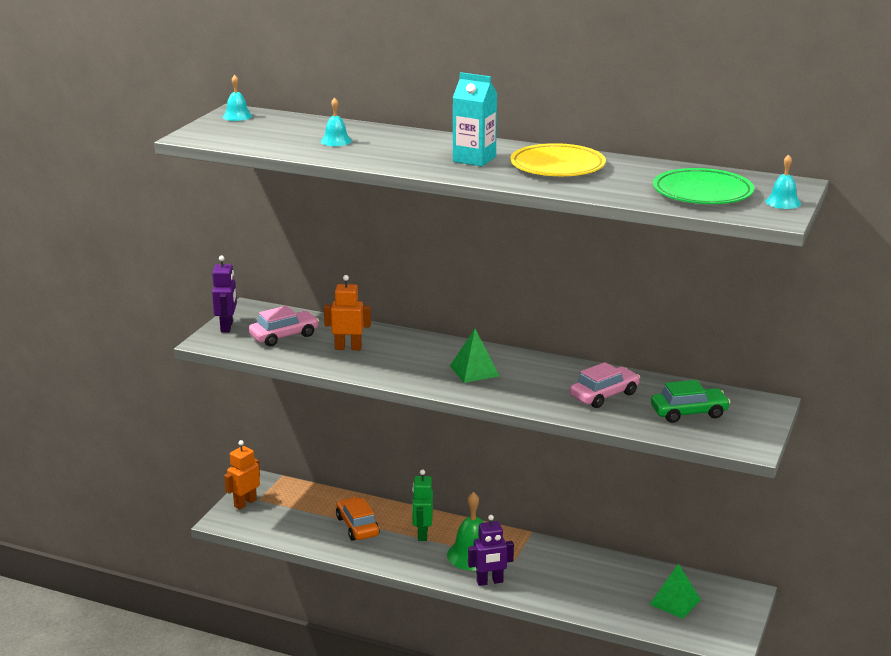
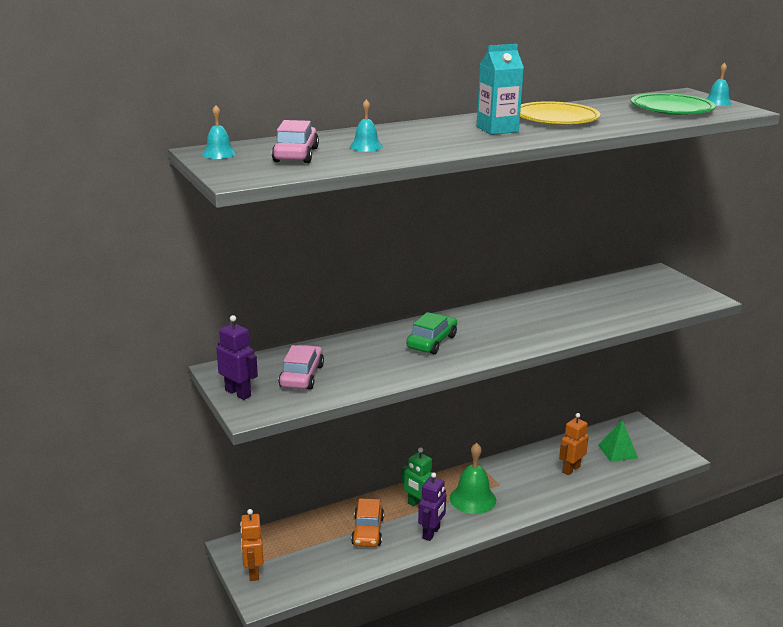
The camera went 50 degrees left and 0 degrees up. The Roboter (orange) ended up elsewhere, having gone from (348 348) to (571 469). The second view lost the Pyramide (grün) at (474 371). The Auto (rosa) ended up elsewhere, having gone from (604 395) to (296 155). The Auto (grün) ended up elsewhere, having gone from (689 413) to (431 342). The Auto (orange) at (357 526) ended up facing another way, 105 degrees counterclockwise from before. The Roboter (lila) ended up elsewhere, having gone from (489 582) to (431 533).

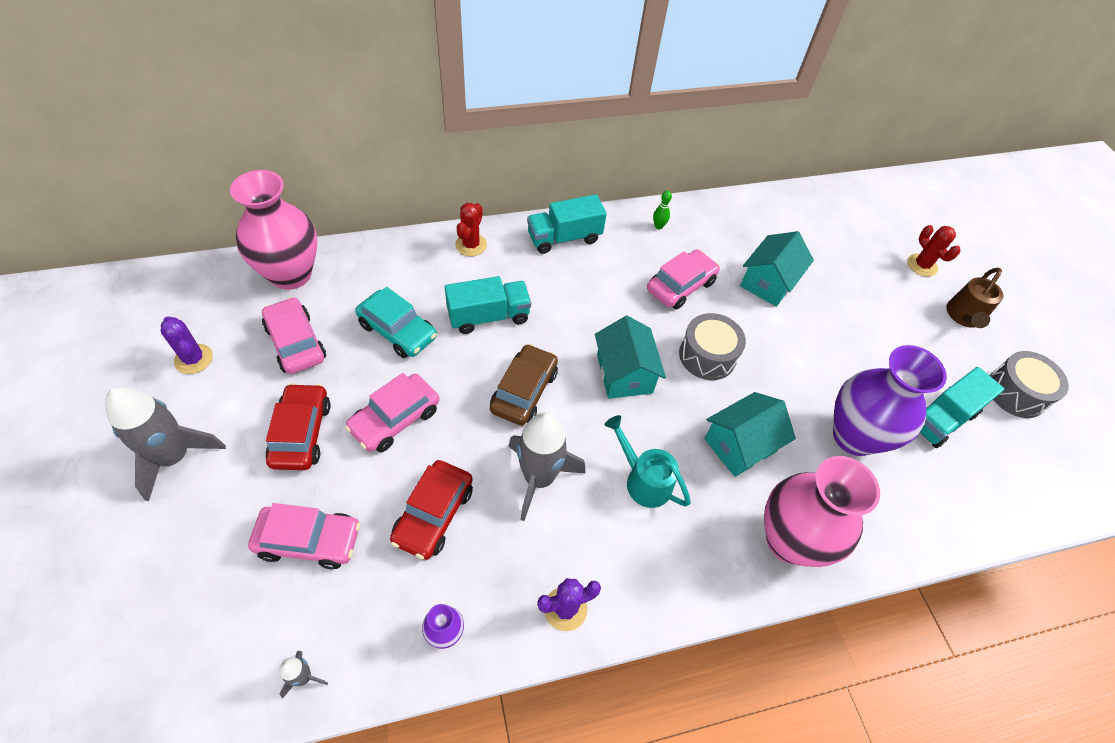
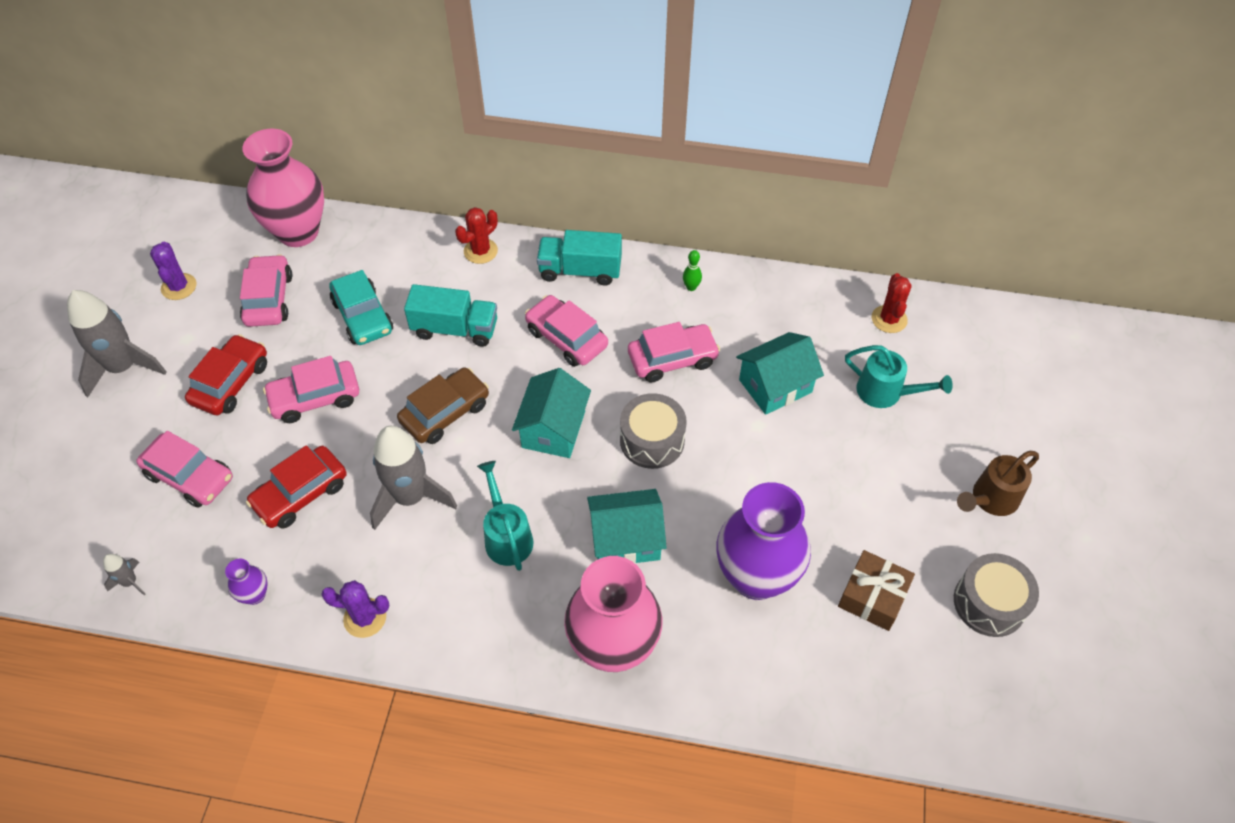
The camera went 30 degrees right and 0 degrees up. The Kaktus (rot) ended up elsewhere, having gone from (922 265) to (889 319). Where the Lastwagen (türkis) stood at (941 419), the Geschenk (braun) came to stand at (873 596). The second view gained the Auto (rosa) at (566 338). The second view gained the Gießkanne (türkis) at (886 393).

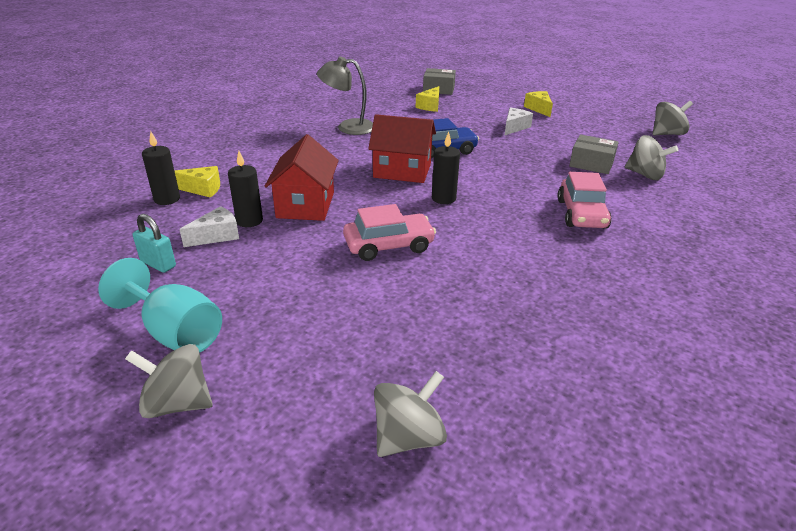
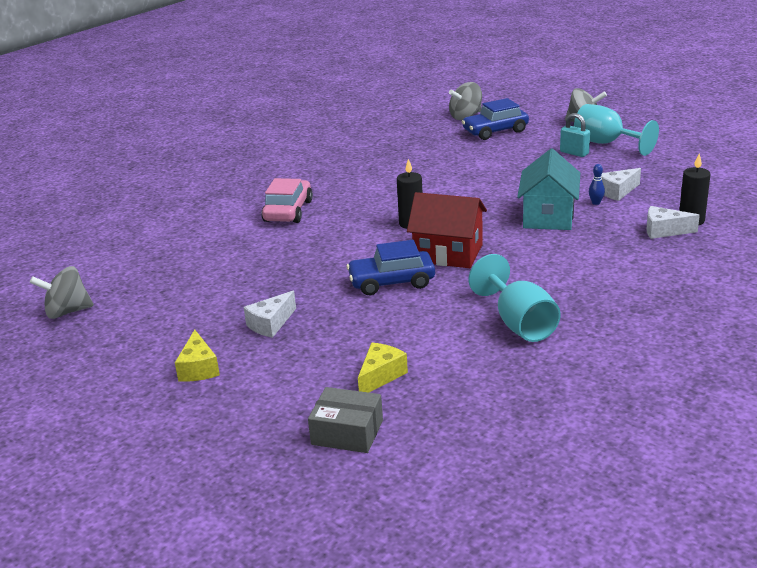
The camera went 170 degrees left and 5 degrees down. Where the Lampe (grau) stood at (348 127), the Kelch (türkis) came to stand at (519 323). What was the Haus (rot) at (305 205) turned into the Haus (türkis) at (548 216). The second view lost the Schachtel (grau) at (591 163). The second view lost the Kreisel (grau) at (645 175). Where the Kerze (schwarz) stood at (249 221), the Bowlingkegel (blau) came to stand at (596 203). What was the Käse (gelb) at (202 189) turned into the Käse (weiß) at (664 231). The second view lost the Auto (rosa) at (388 245). The Vorhängeschloss (türkis) ended up elsewhere, having gone from (158 264) to (574 153). The second view gained the Auto (blau) at (495 131).

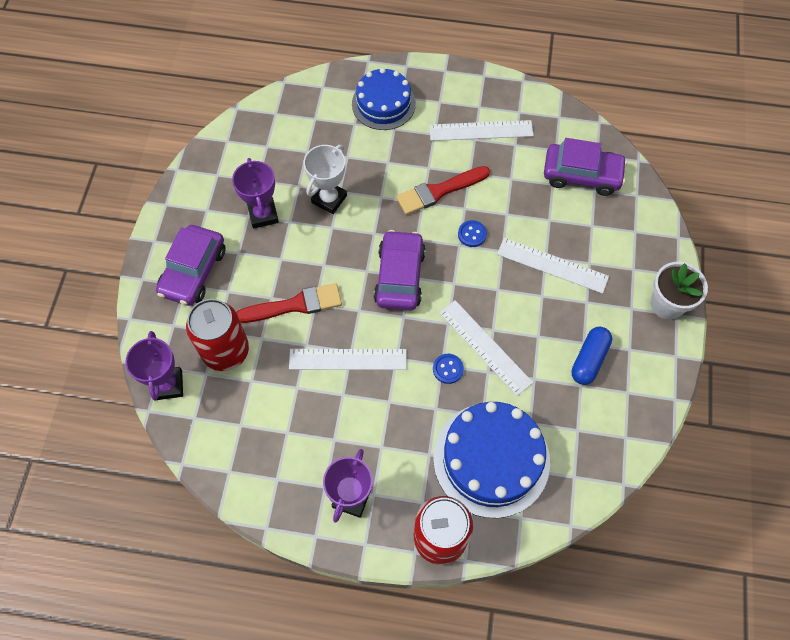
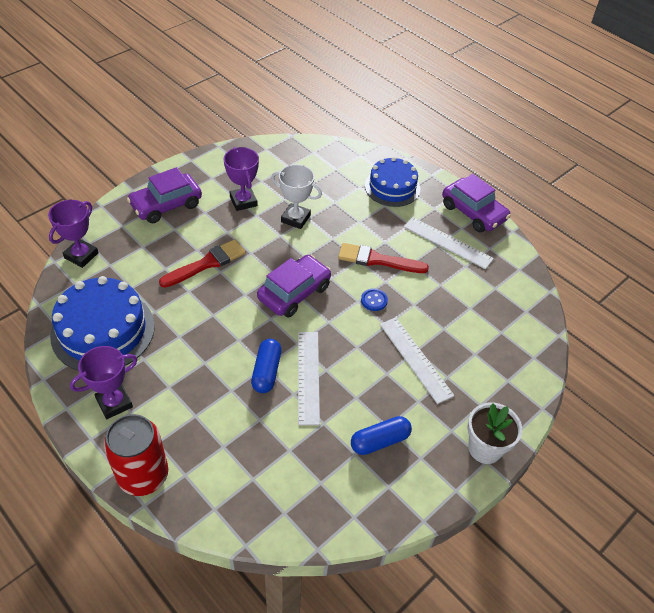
The camera went 35 degrees right and 15 degrees down. The Auto (lila) ended up elsewhere, having gone from (581 175) to (473 212). The Pokal (weiß) at (329 199) ended up facing another way, 45 degrees clockwise from before. The Pokal (lila) at (263 215) ended up facing another way, 45 degrees counterclockwise from before. The Pinsel (rot) at (295 305) ended up facing another way, 60 degrees counterclockwise from before. The second view lost the Dose (rot) at (225 351). The second view lost the Lineal (weiß) at (348 359). Where the Knopf (blau) stood at (448 369), the Kapsel (blau) came to stand at (266 371). The Kuchen (blau) ended up elsewhere, having gone from (491 459) to (103 330).

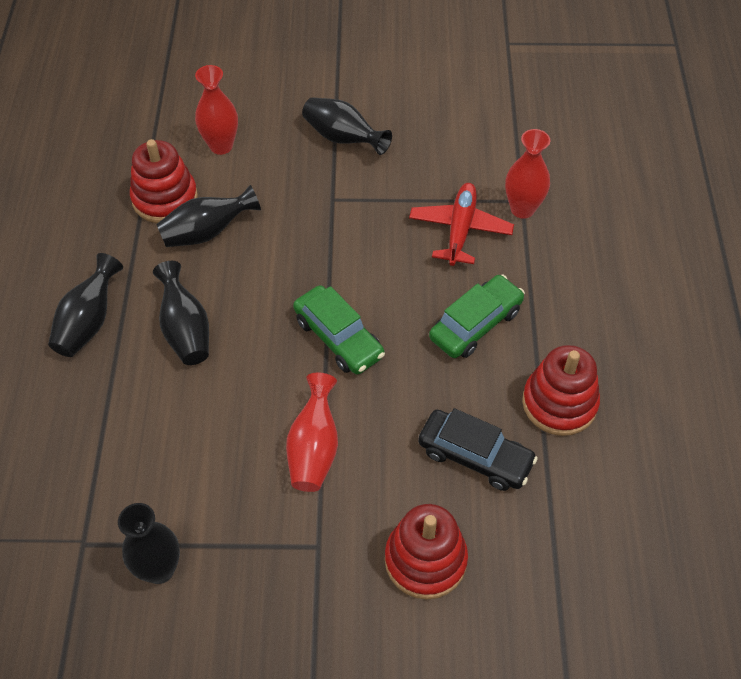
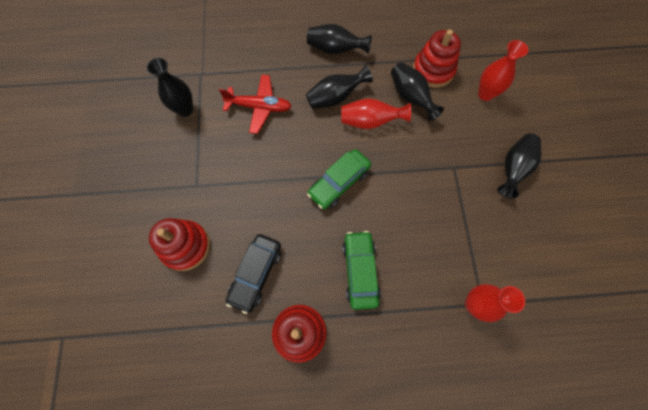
The camera went 85 degrees right and 15 degrees up. The Flugzeug (rot) ended up elsewhere, having gone from (460 229) to (259 107). The Auto (grün) at (475 324) ended up facing another way, 135 degrees counterclockwise from before. The Vase (rot) ended up elsewhere, having gone from (314 448) to (370 121).

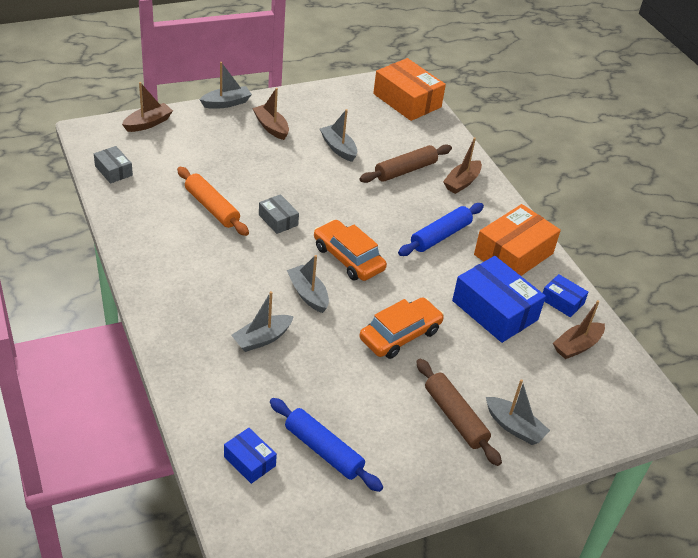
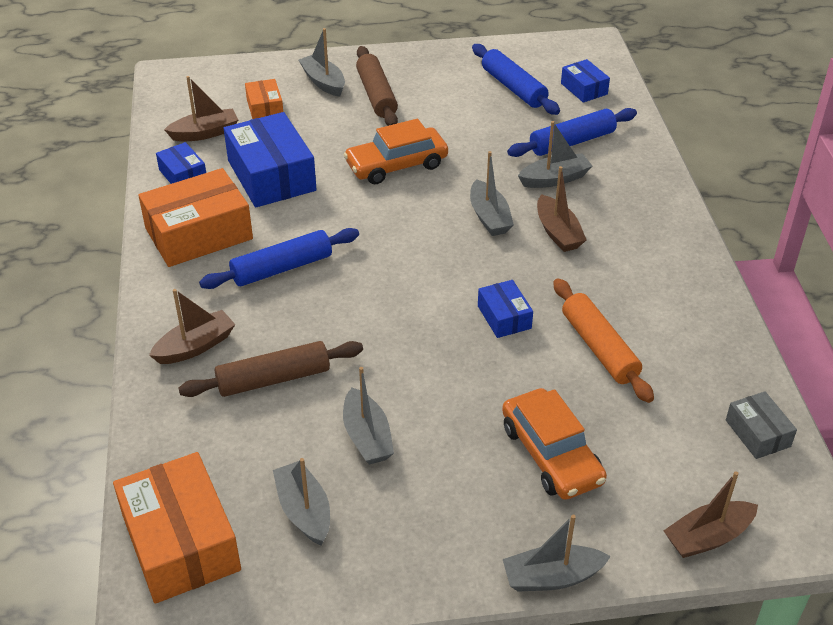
The camera went 160 degrees left and 0 degrees up. The Boot (braun) ended up elsewhere, having gone from (271 127) to (558 232). What was the Schachtel (grau) at (278 220) turned into the Schachtel (blau) at (504 317). The Auto (orange) ended up elsewhere, having gone from (348 258) to (551 454). The second view gained the Schachtel (orange) at (265 108). The second view gained the Nudelholz (blau) at (572 142). The second view gained the Boot (grau) at (304 511).

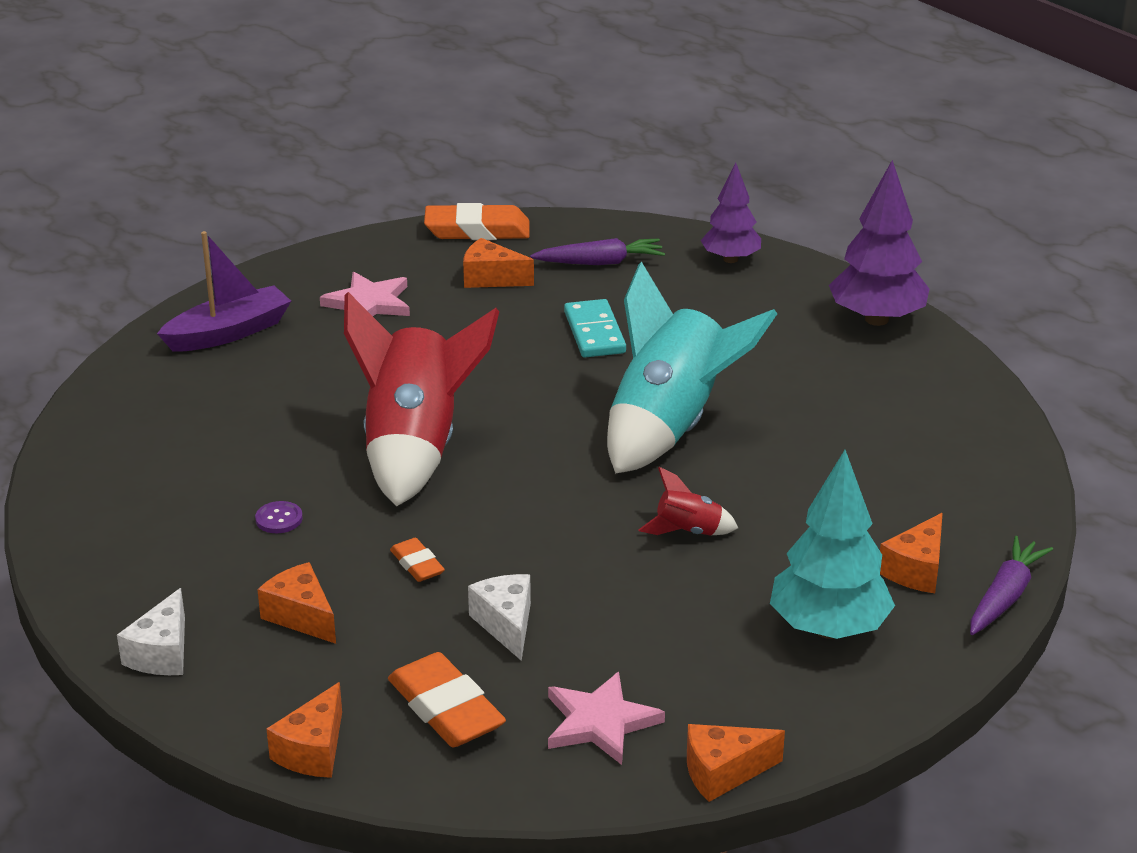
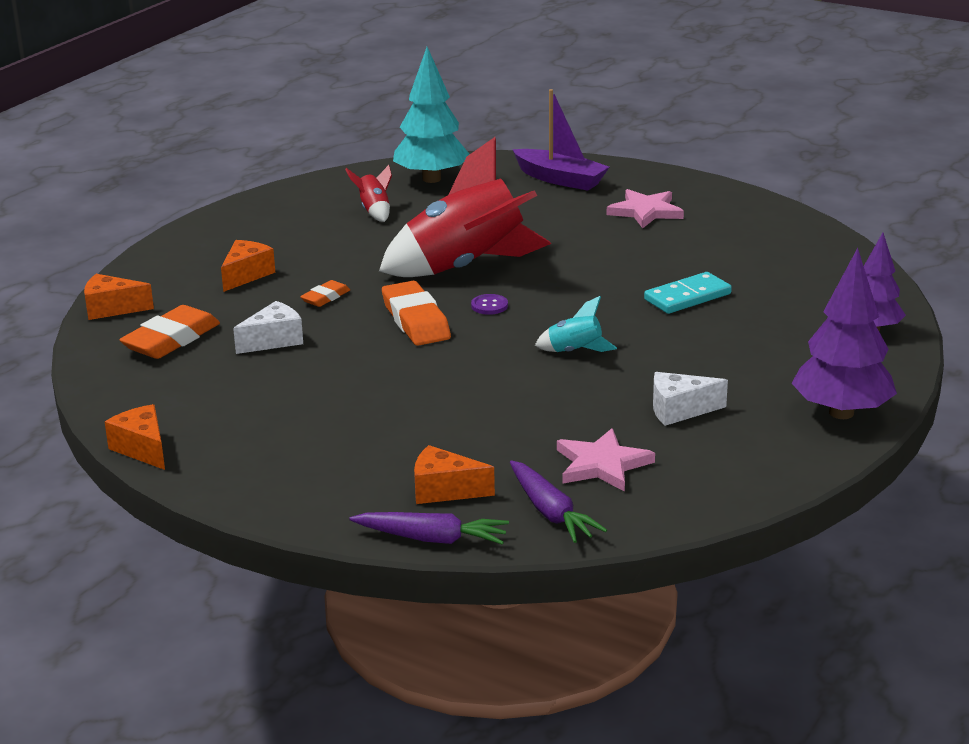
The camera went 70 degrees right and 5 degrees down. The Radiergummi (orange) ended up elsewhere, having gone from (477 230) to (415 320). The second view lost the Käse (orange) at (491 278). The Karotte (lila) ended up elsewhere, having gone from (600 262) to (550 512). The size of the Rakete (türkis) at (670 426) changed by a factor of 0.42. The Baum (türkis) ended up elsewhere, having gone from (828 629) to (431 179). The Rakete (rot) ended up elsewhere, having gone from (688 531) to (374 211). The Knopf (lila) ended up elsewhere, having gone from (279 519) to (489 306). The Käse (weiß) ended up elsewhere, having gone from (162 653) to (679 410). The Stern (rosa) ended up elsewhere, having gone from (600 722) to (602 464).

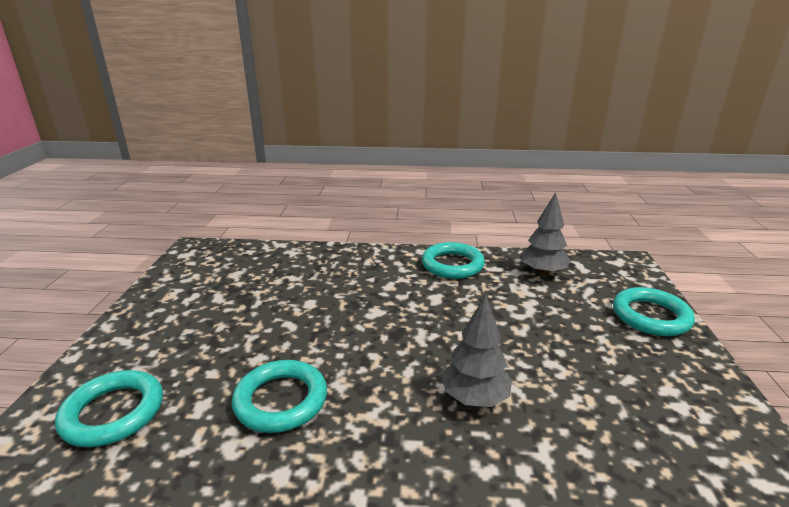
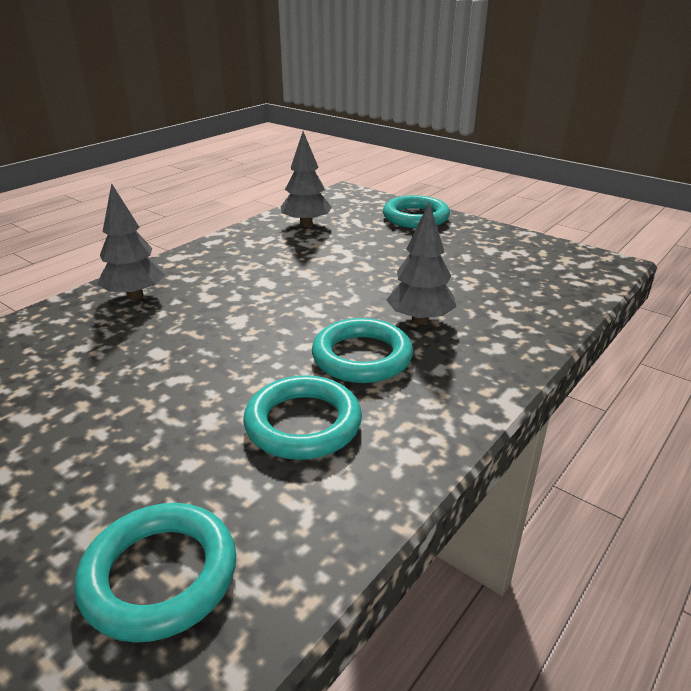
The camera went 55 degrees left and 5 degrees up. The Ring (türkis) ended up elsewhere, having gone from (452 265) to (362 357). The second view gained the Baum (grau) at (135 295).

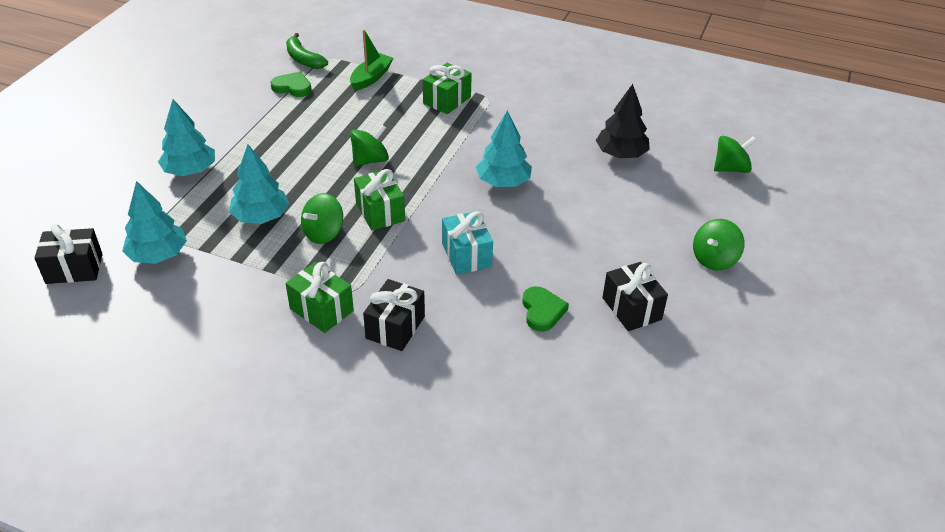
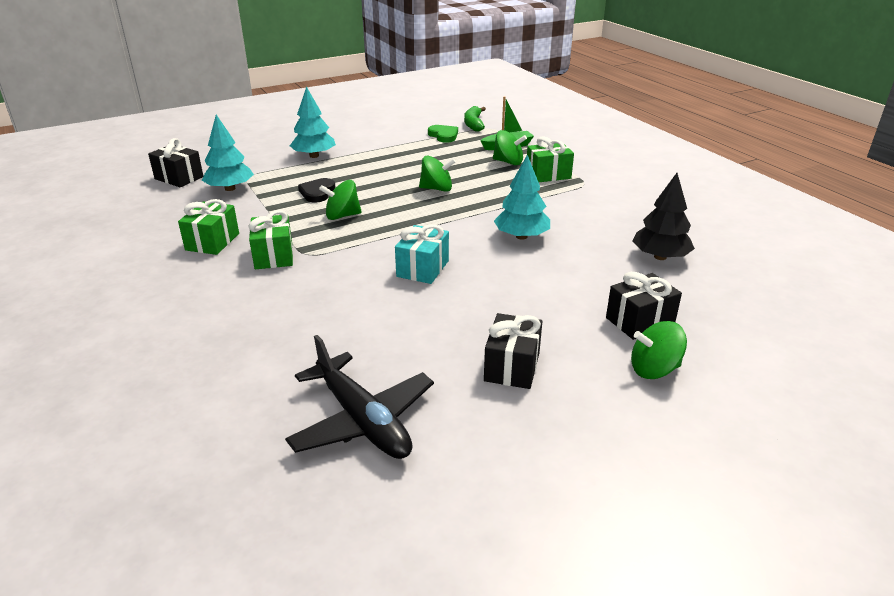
The camera went 40 degrees right and 10 degrees down. The Kreisel (grün) ended up elsewhere, having gone from (730 169) to (508 162). Where the Baum (türkis) stood at (261 217), the Herz (schwarz) came to stand at (317 192). The Geschenk (grün) ended up elsewhere, having gone from (380 212) to (212 242). The Geschenk (schwarz) ended up elsewhere, having gone from (395 327) to (639 321). The second view lost the Herz (grün) at (542 311). The second view gained the Flugzeug (schwarz) at (363 420).

